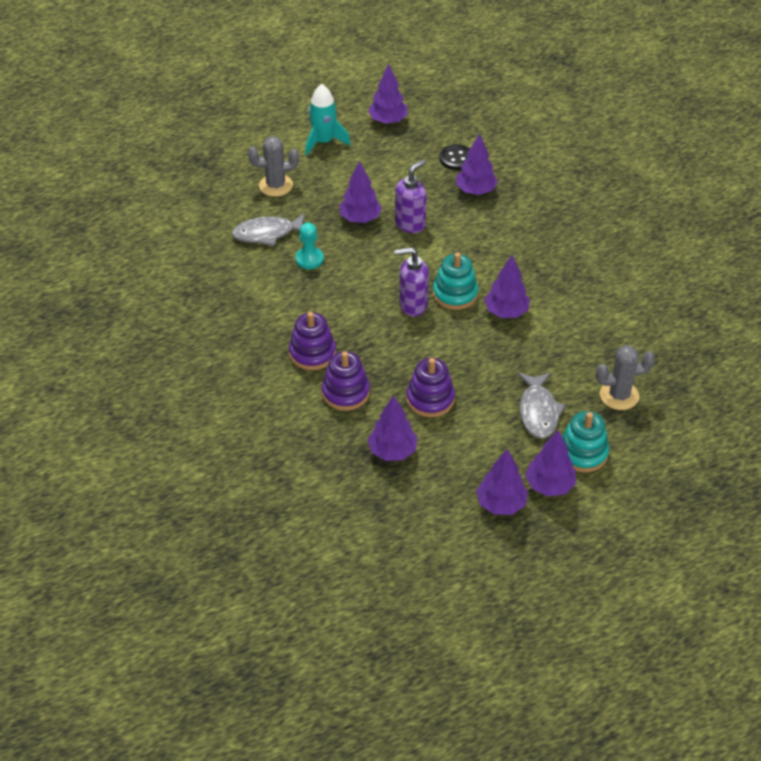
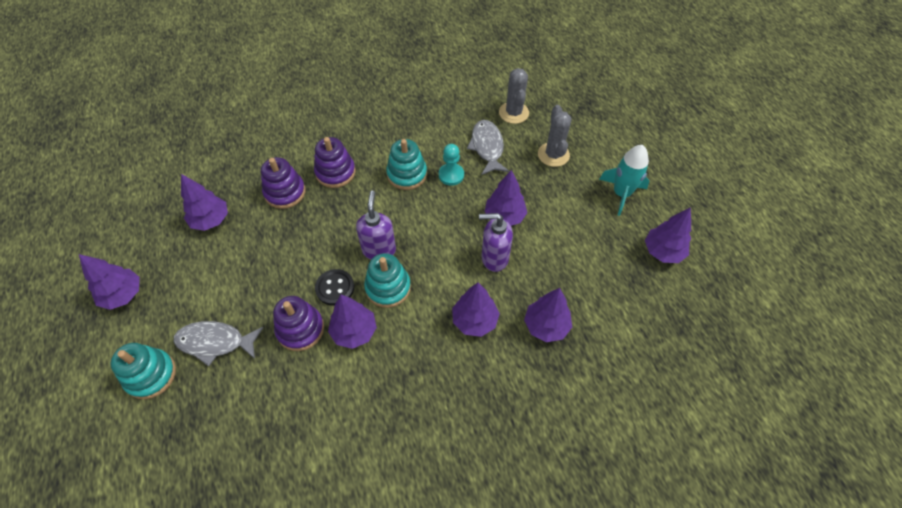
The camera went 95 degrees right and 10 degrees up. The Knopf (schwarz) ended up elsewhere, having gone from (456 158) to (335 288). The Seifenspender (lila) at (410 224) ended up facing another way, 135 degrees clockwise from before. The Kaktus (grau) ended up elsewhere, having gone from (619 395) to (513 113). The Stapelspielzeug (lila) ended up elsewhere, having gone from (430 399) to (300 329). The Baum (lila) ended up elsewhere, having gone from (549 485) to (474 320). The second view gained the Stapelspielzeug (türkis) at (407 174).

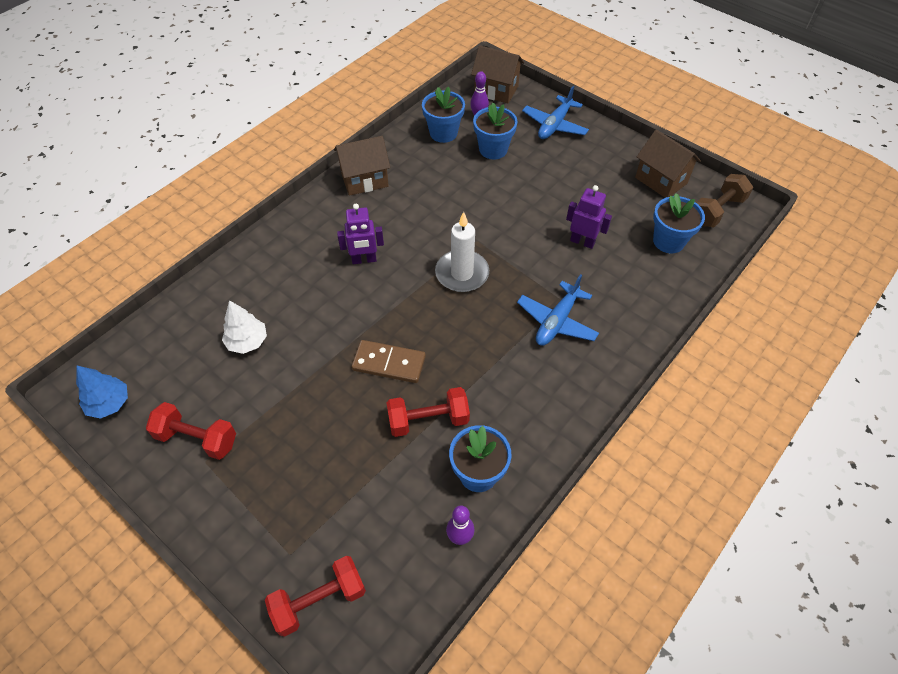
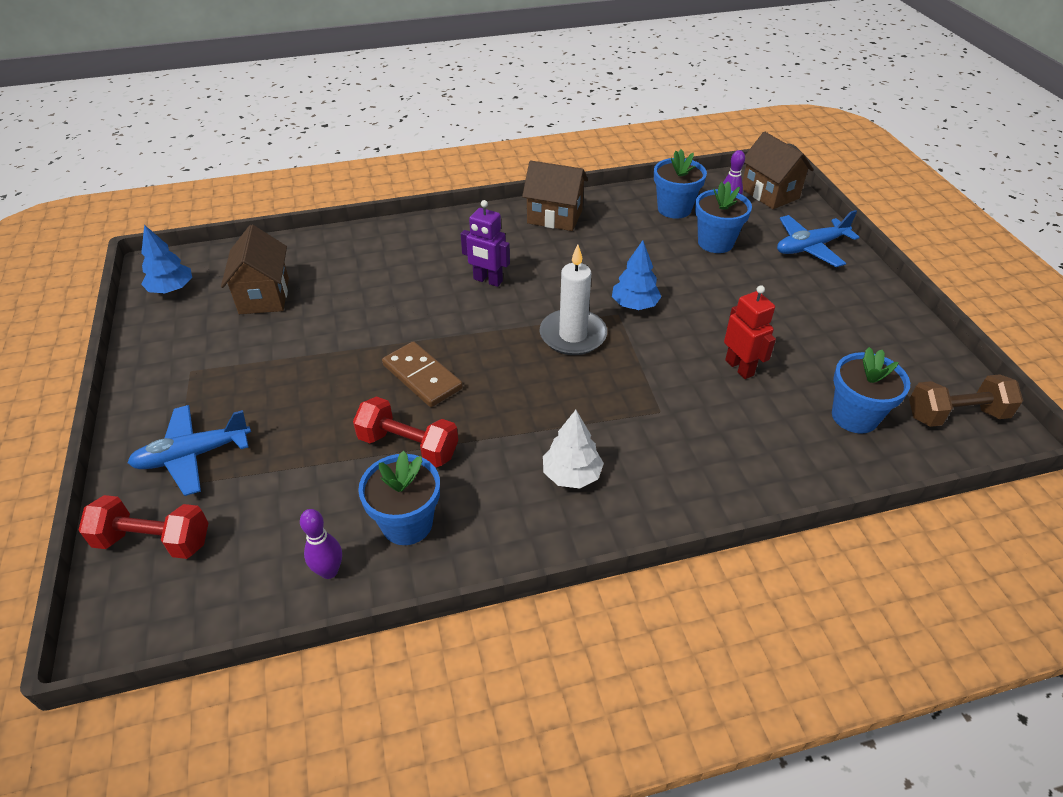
The camera went 35 degrees right and 10 degrees down. The Haus (braun) ended up elsewhere, having gone from (661 180) to (264 296). What was the Roboter (lila) at (582 241) turned into the Roboter (rot) at (739 367). The Flugzeug (blau) ended up elsewhere, having gone from (557 321) to (193 455). The Baum (weiß) ended up elsewhere, having gone from (247 341) to (571 475). The second view lost the Hantel (rot) at (197 438). The second view gained the Baum (blau) at (634 305).

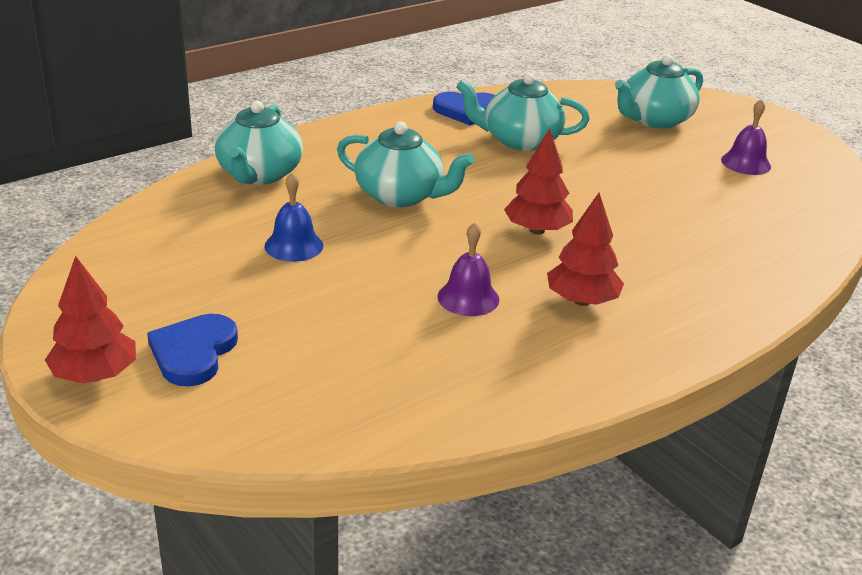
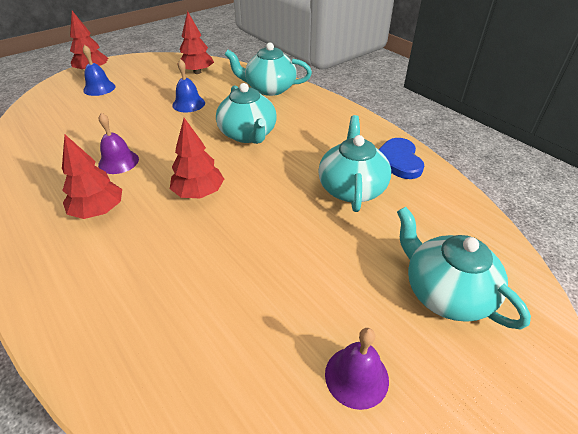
The camera went 90 degrees right and 10 degrees up. The Teekanne (türkis) at (401 196) ended up facing another way, 45 degrees counterclockwise from before. Where the Herz (blau) stood at (193 352), the Glocke (blau) came to stand at (99 88). The second view gained the Baum (rot) at (197 72).

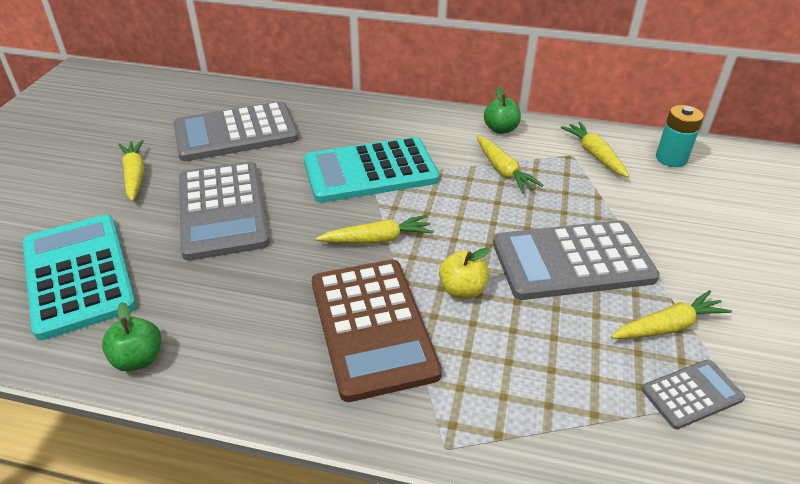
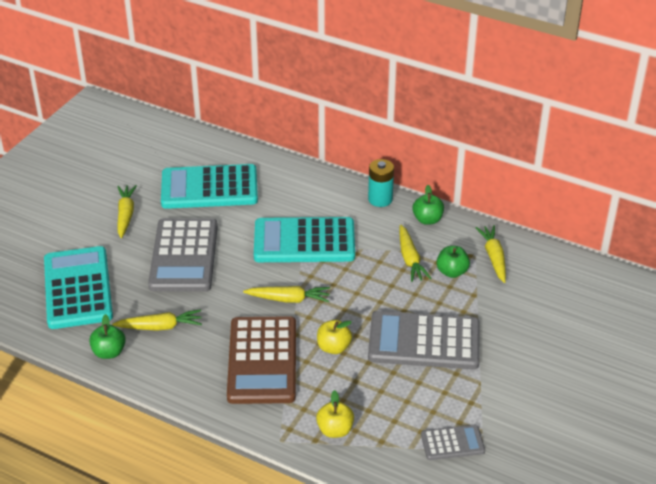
The camera went 15 degrees right and 0 degrees up. What was the Taschenrechner (grau) at (236 133) turned into the Taschenrechner (türkis) at (209 188). The Batterie (türkis) ended up elsewhere, having gone from (671 159) to (380 199). The Karotte (gelb) ended up elsewhere, having gone from (668 326) to (160 327). The second view gained the Apfel (grün) at (452 272). The second view gained the Apfel (gelb) at (335 430).

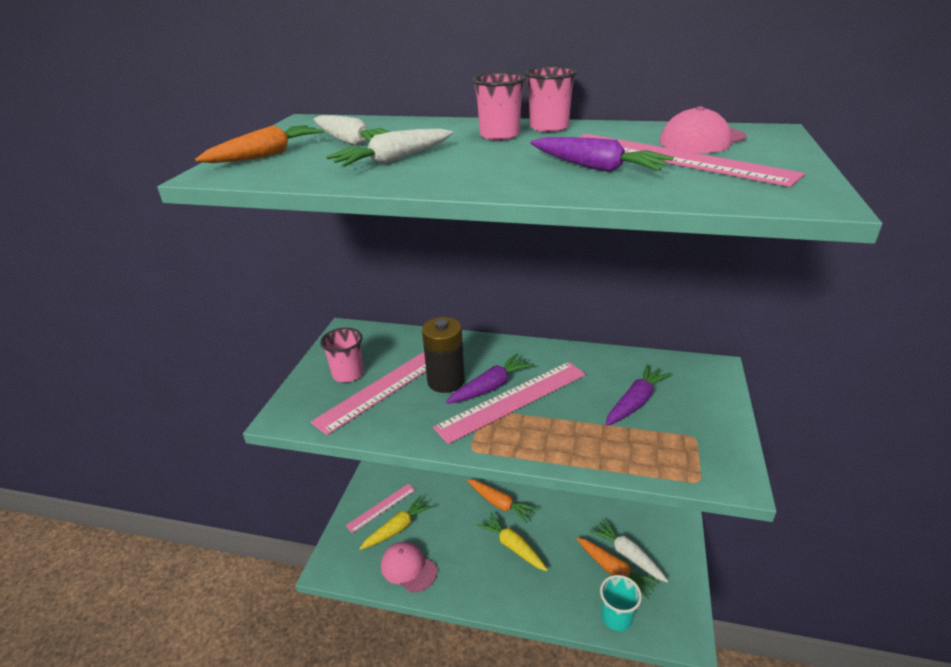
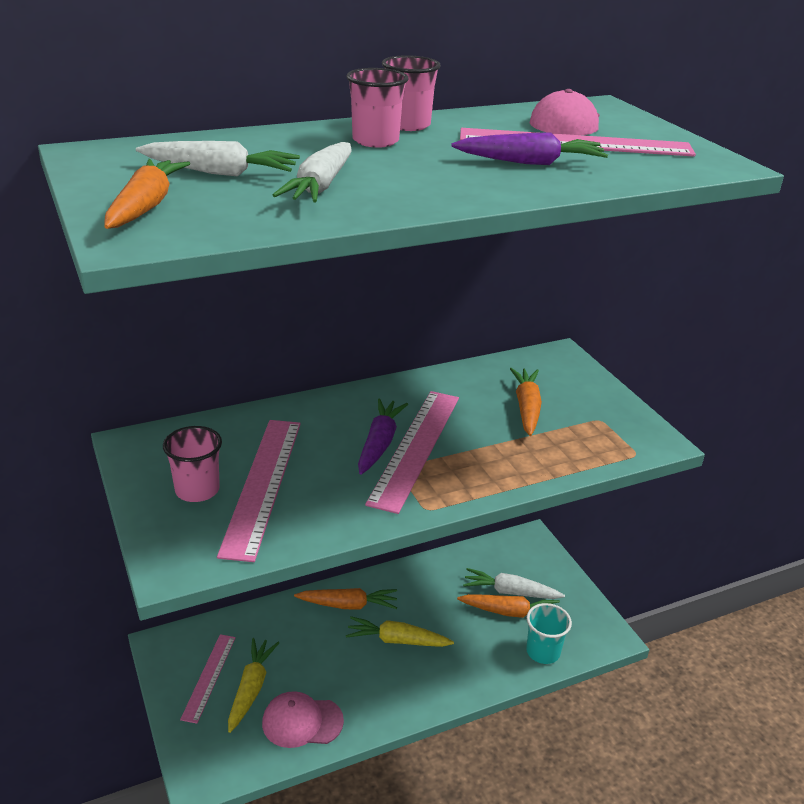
The camera went 40 degrees left and 0 degrees up. The second view lost the Batterie (schwarz) at (446 381). What was the Karotte (lila) at (635 402) turned into the Karotte (orange) at (526 408).

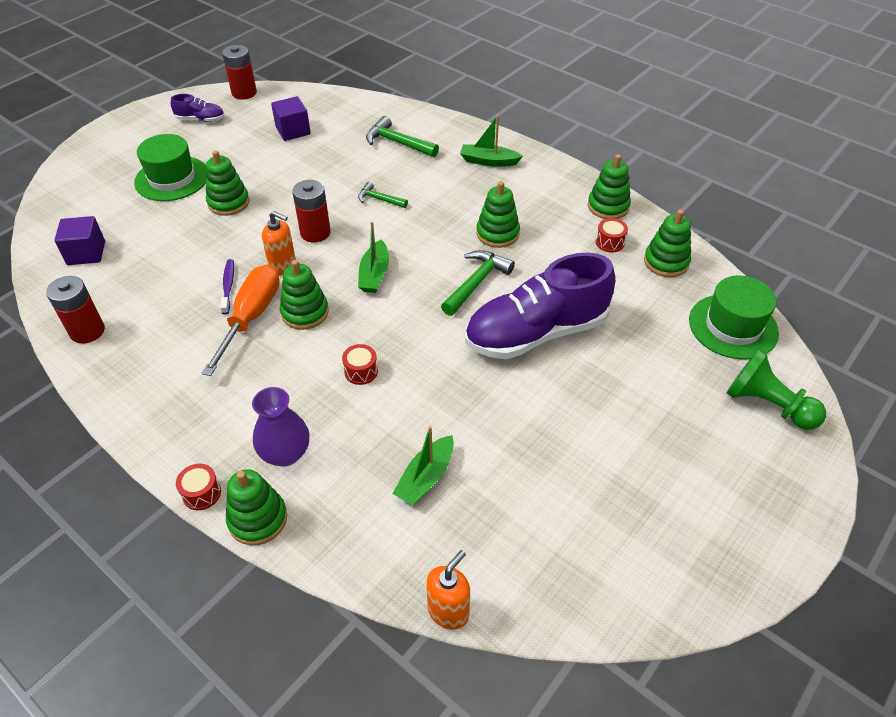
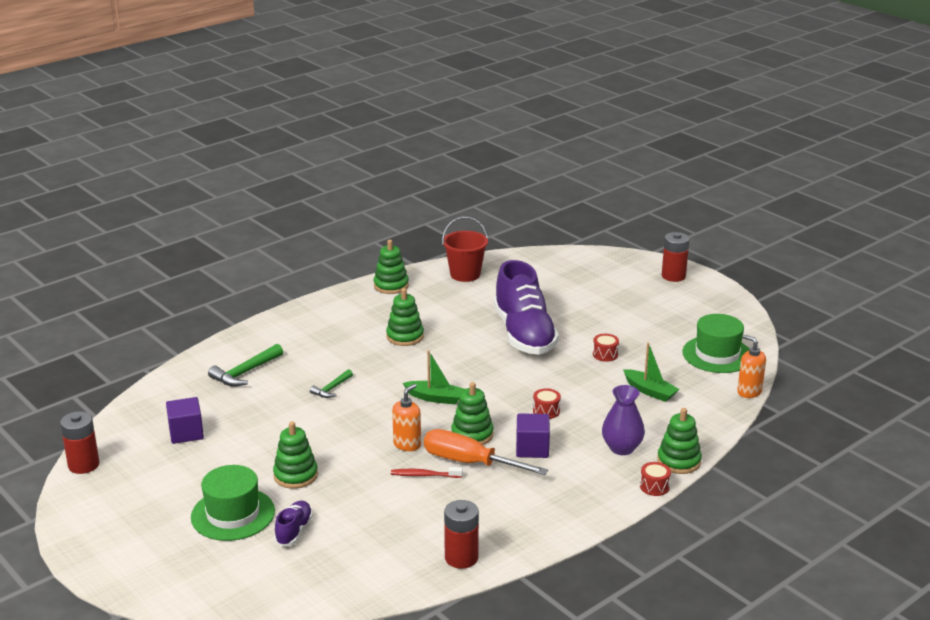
The camera went 80 degrees left and 20 degrees down. The Schuh (lila) ended up elsewhere, having gone from (200 119) to (294 531). The second view lost the Boot (grün) at (488 161). The Batterie (rot) ended up elsewhere, having gone from (315 233) to (673 276). Where the Stapelspielzeug (grün) stood at (666 262), the Eimer (rot) came to stand at (465 274). The Kubus (lila) ended up elsewhere, having gone from (86 253) to (532 448). The Trommel (rot) ended up elsewhere, having gone from (610 242) to (605 354). The second view lost the Hammer (grün) at (476 282). What was the Zahnbürste (lila) at (228 286) turned into the Zahnbürste (rot) at (424 475). The Hut (grün) ended up elsewhere, having gone from (733 326) to (717 354). The second view lost the Bauer (grün) at (767 405).

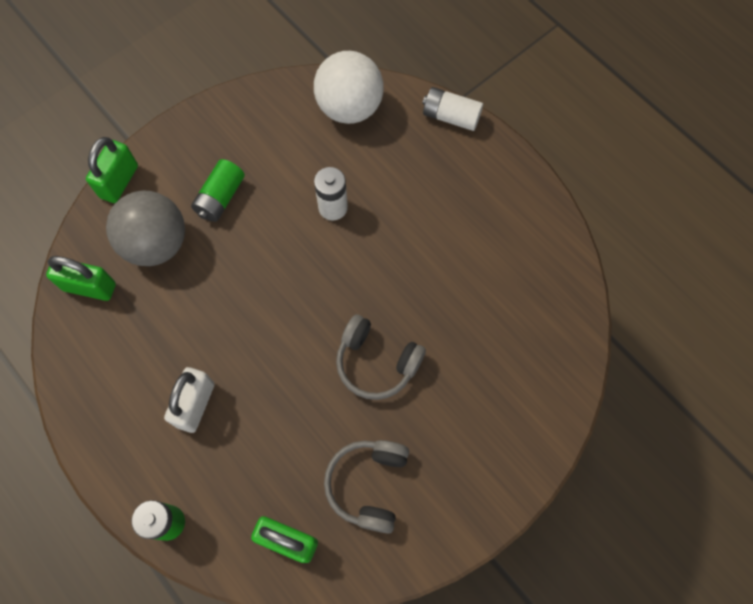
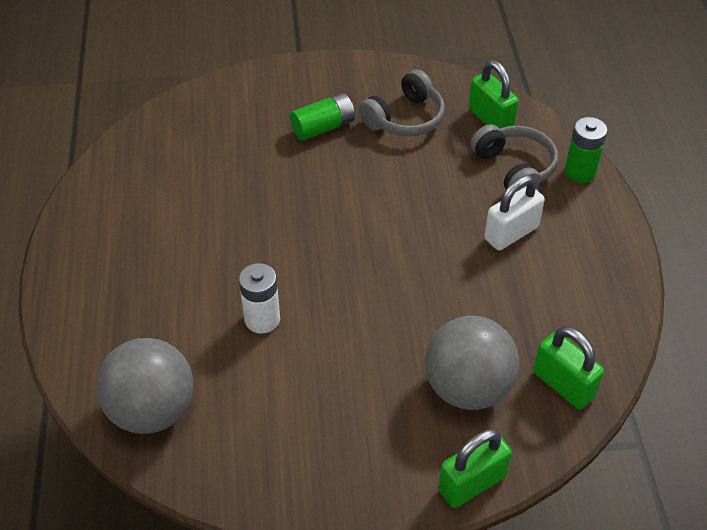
The camera went 145 degrees left and 20 degrees down. What was the Ball (weiß) at (349 108) turned into the Ball (grau) at (152 410). The second view lost the Batterie (weiß) at (451 116). The Batterie (grün) ended up elsewhere, having gone from (220 198) to (323 127). The Kopfhörer (grau) ended up elsewhere, having gone from (376 362) to (514 168).

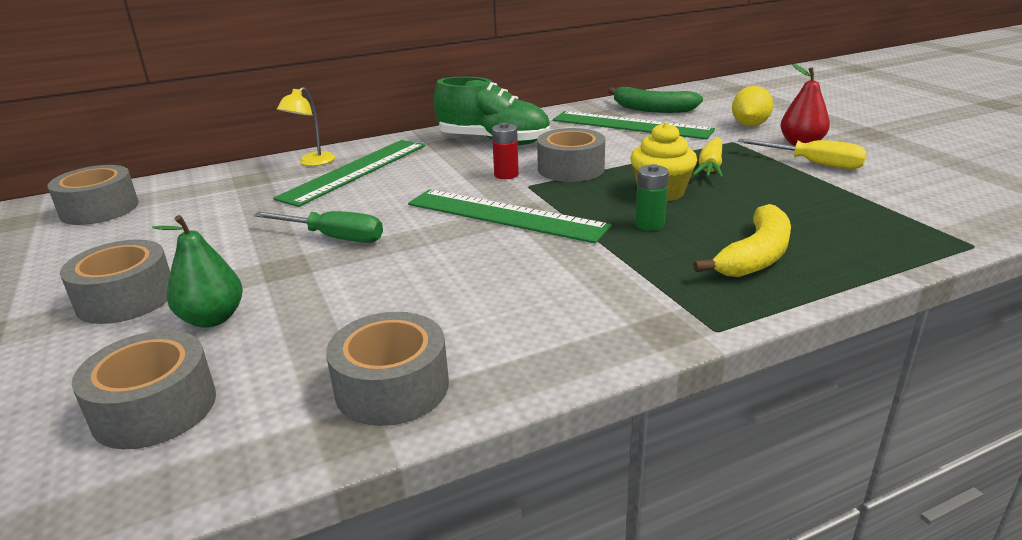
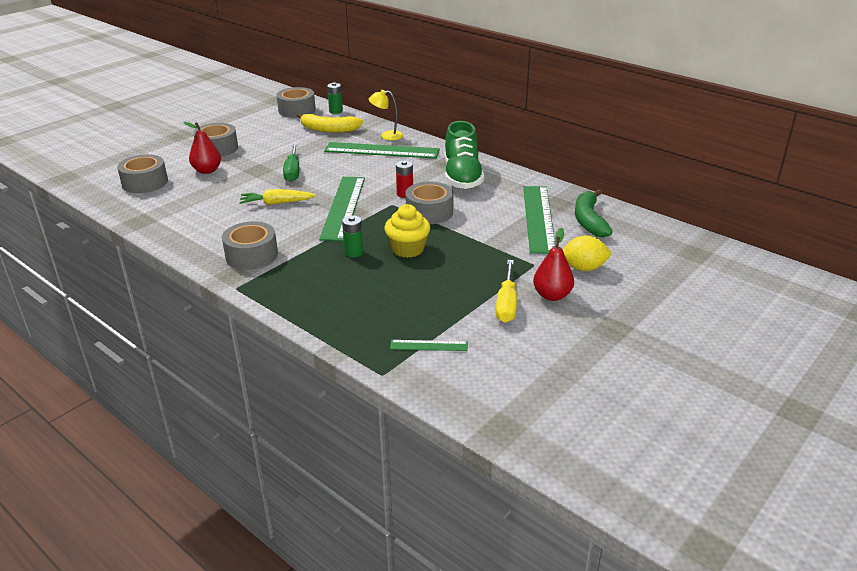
The camera went 65 degrees right and 5 degrees up. The Karotte (gelb) ended up elsewhere, having gone from (710 167) to (277 203). The Banane (gelb) ended up elsewhere, having gone from (755 256) to (328 129). What was the Birne (grün) at (212 319) turned into the Birne (rot) at (207 170). The Klebeband (grau) ended up elsewhere, having gone from (392 387) to (251 255). The second view gained the Batterie (grün) at (336 111). The second view gained the Lineal (grün) at (429 345).

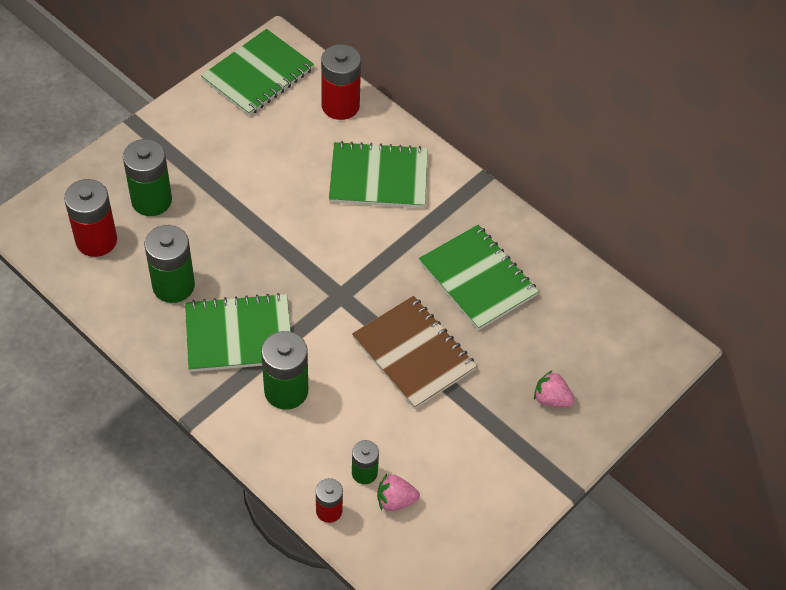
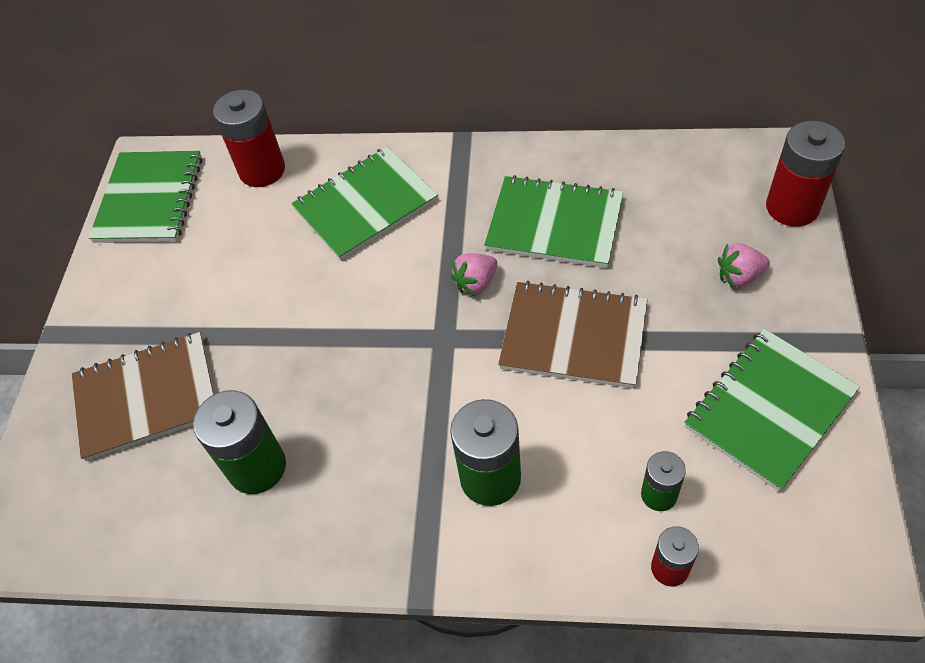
The camera went 30 degrees left and 0 degrees up. Where the Batterie (grün) stood at (151 200), the Notizbuch (braun) came to stand at (147 398). The Batterie (rot) ended up elsewhere, having gone from (96 240) to (792 207). The Notizbuch (grün) ended up elsewhere, having gone from (239 335) to (769 410). The Erdbeere (rosa) ended up elsewhere, having gone from (395 500) to (475 283).

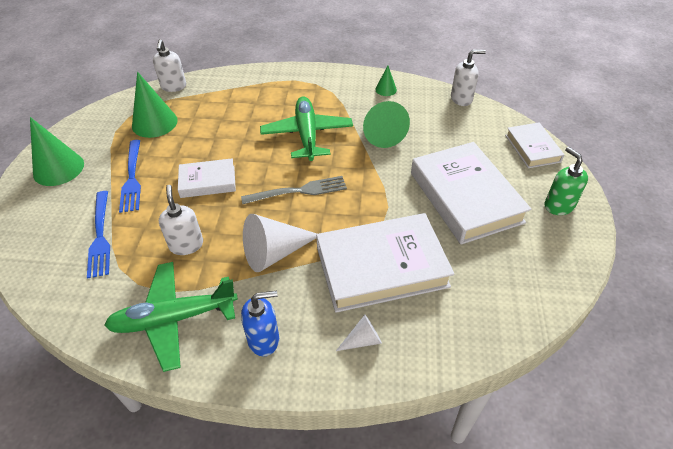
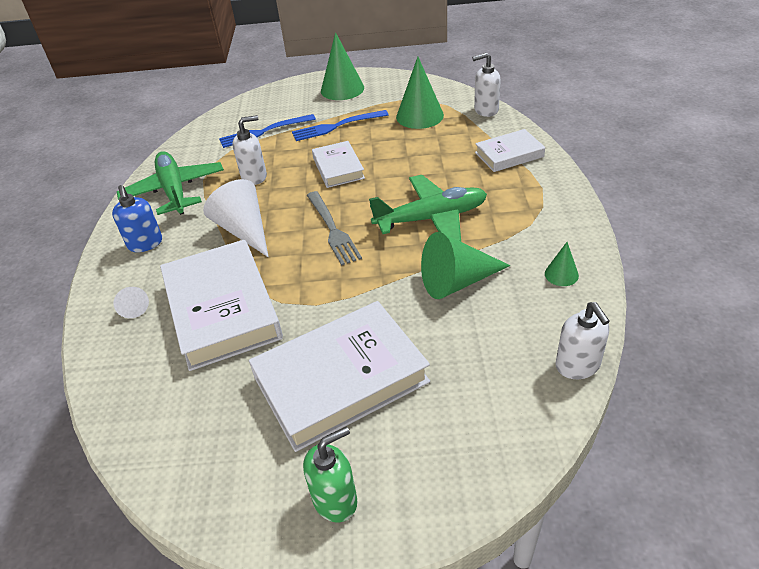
The camera went 85 degrees right and 5 degrees down. The Buch (weiß) ended up elsewhere, having gone from (532 148) to (509 155).

